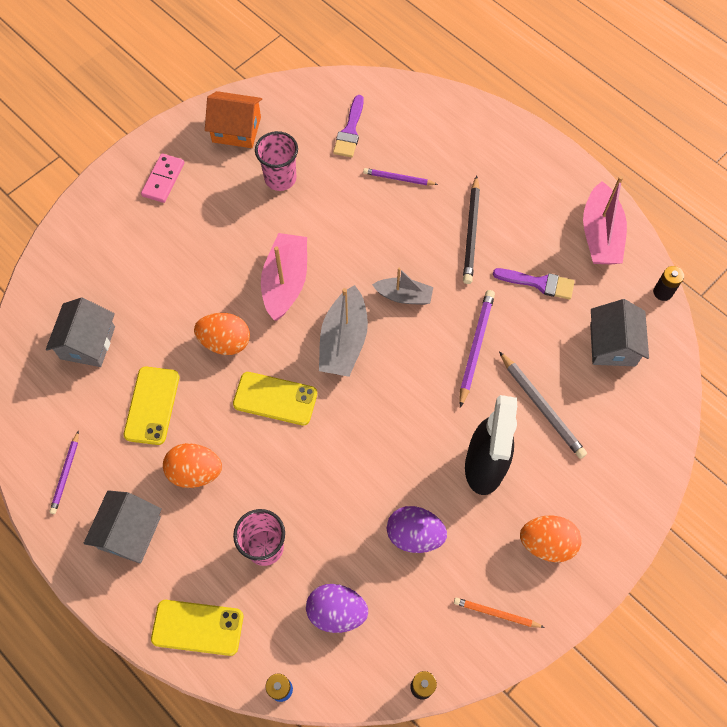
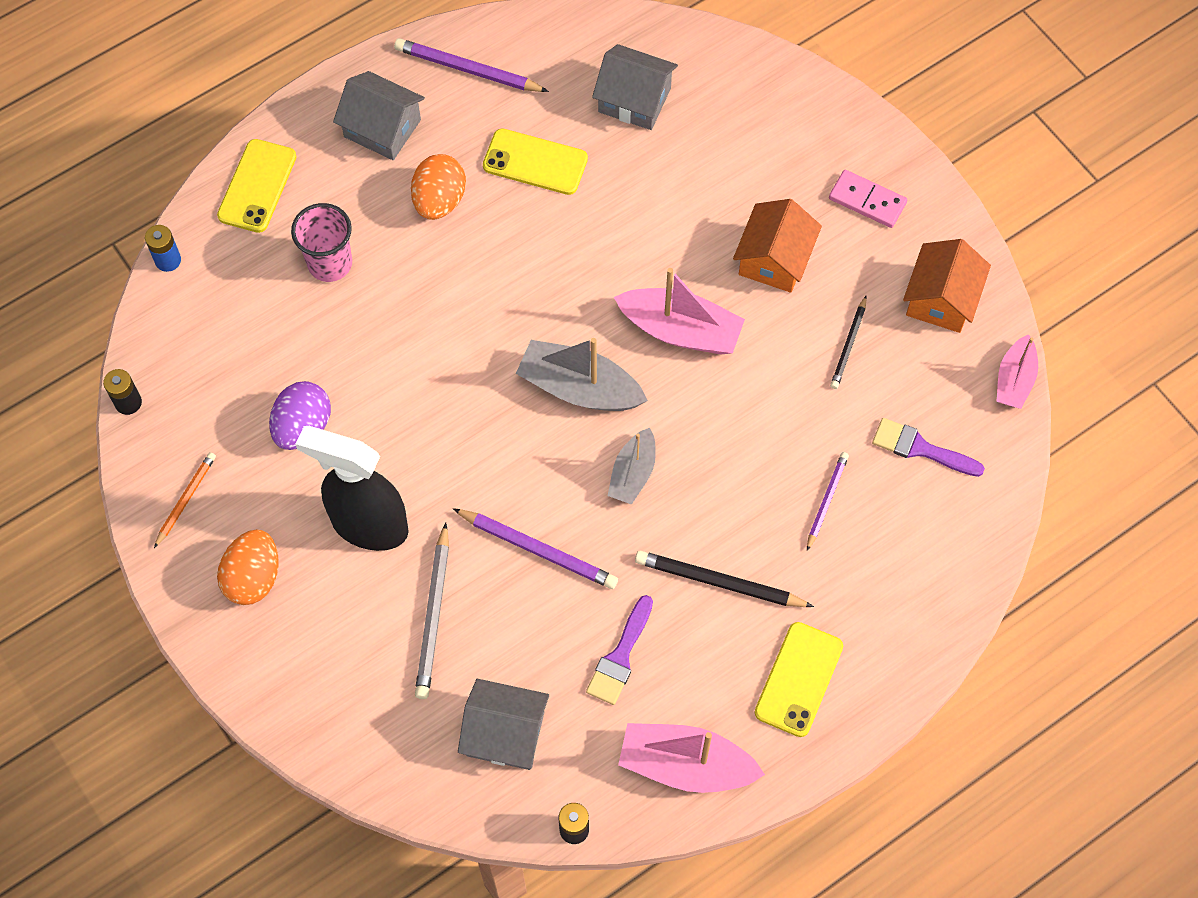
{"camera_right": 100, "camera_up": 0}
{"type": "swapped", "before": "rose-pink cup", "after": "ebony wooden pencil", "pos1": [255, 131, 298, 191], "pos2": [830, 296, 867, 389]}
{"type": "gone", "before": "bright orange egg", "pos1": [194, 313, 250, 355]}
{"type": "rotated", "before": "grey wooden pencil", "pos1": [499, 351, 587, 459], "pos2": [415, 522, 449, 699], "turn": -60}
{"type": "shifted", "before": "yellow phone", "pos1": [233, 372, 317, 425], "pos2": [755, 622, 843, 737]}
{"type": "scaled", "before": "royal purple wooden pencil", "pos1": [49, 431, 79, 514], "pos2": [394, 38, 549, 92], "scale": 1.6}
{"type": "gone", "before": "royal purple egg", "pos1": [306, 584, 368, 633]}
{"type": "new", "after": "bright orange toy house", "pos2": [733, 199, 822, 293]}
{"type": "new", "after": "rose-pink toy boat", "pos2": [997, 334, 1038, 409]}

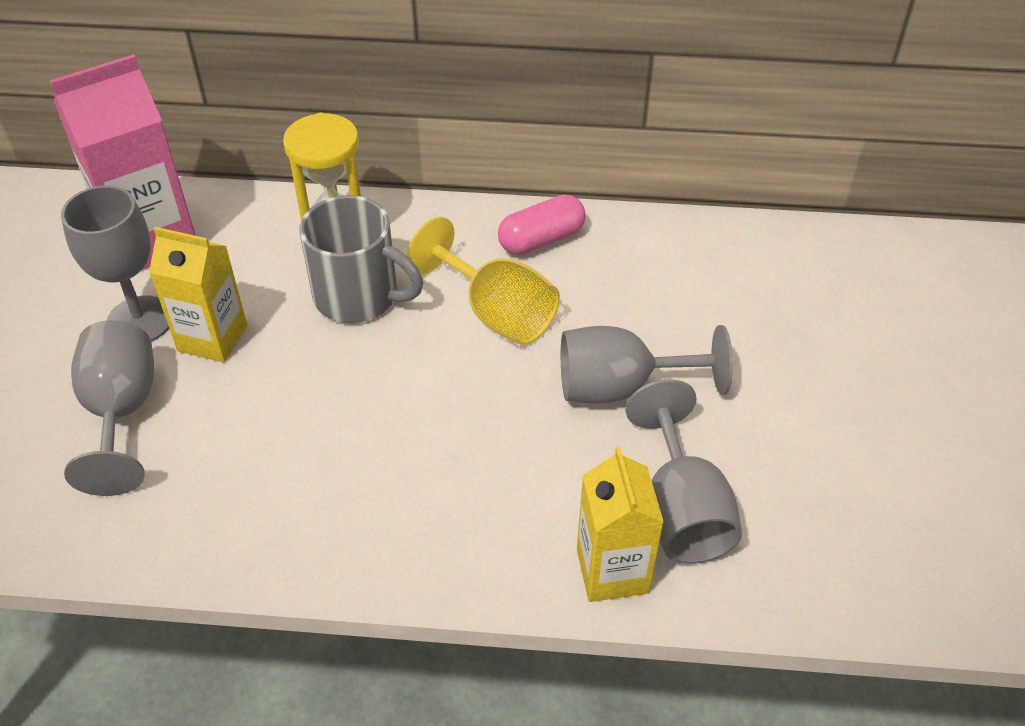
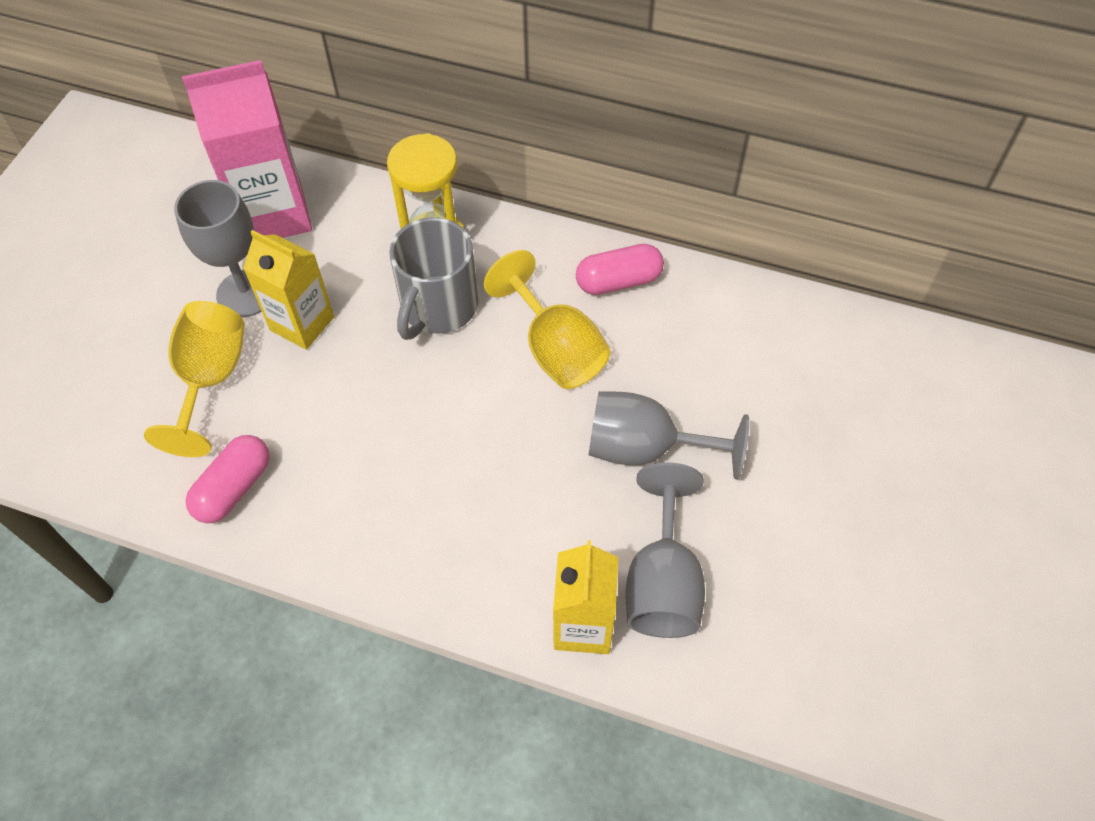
{"camera_right": 15, "camera_up": 10}
{"type": "rotated", "before": "grey mug", "pos1": [299, 195, 423, 323], "pos2": [389, 217, 478, 340], "turn": 75}
{"type": "repainted", "before": "grey chalice", "after": "yellow chalice", "pos1": [64, 320, 154, 496], "pos2": [144, 301, 245, 457]}
{"type": "new", "after": "rose-pink pill", "pos2": [185, 435, 270, 523]}

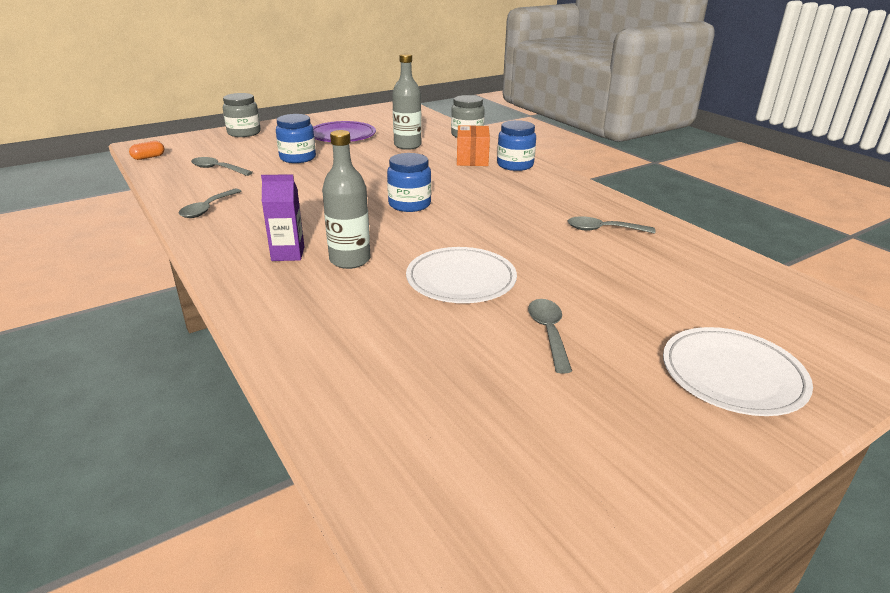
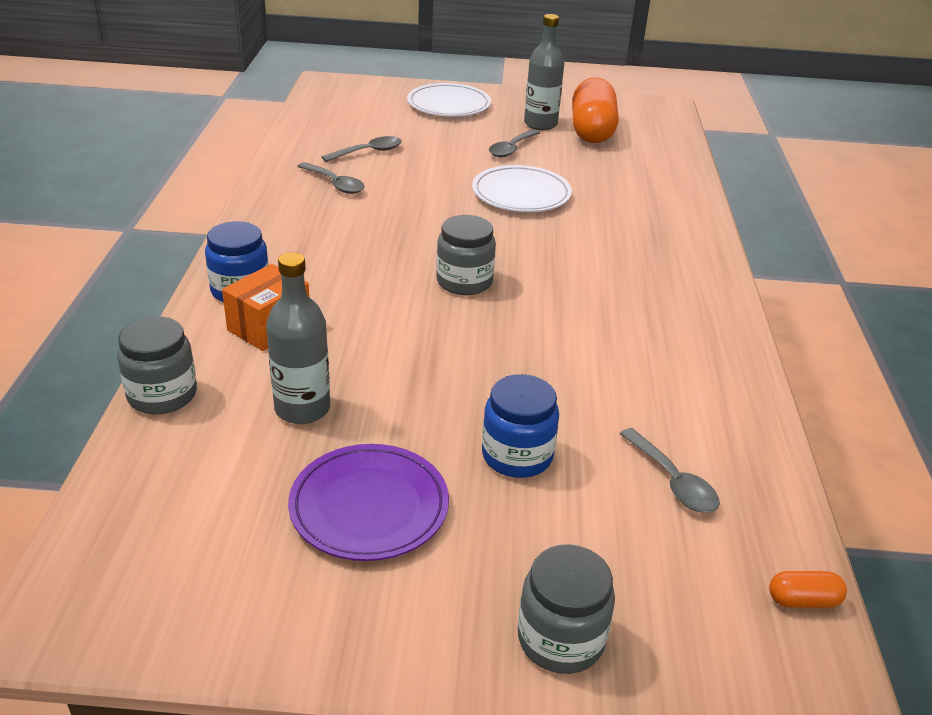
{"camera_right": -145, "camera_up": 5}
{"type": "shifted", "before": "grey drink bottle", "pos1": [322, 130, 370, 269], "pos2": [524, 14, 564, 130]}
{"type": "repainted", "before": "royal blue jam jar", "after": "grey jam jar", "pos1": [387, 153, 431, 212], "pos2": [436, 215, 496, 295]}
{"type": "gone", "before": "royal purple juice carton", "pos1": [261, 174, 304, 261]}
{"type": "shifted", "before": "grey teaspoon", "pos1": [178, 189, 242, 218], "pos2": [322, 136, 402, 162]}
{"type": "new", "after": "bright orange pill", "pos2": [573, 77, 619, 143]}

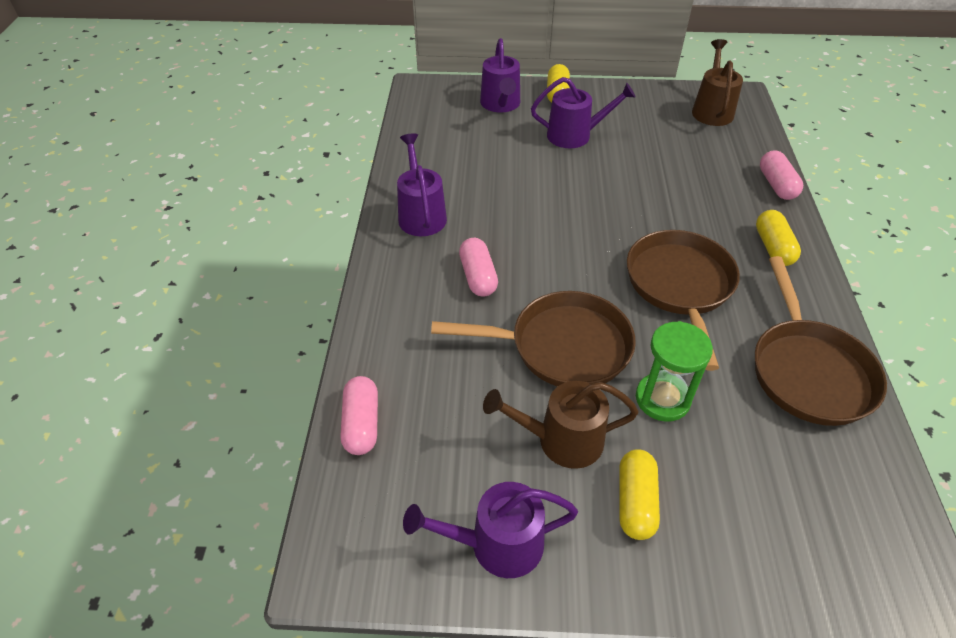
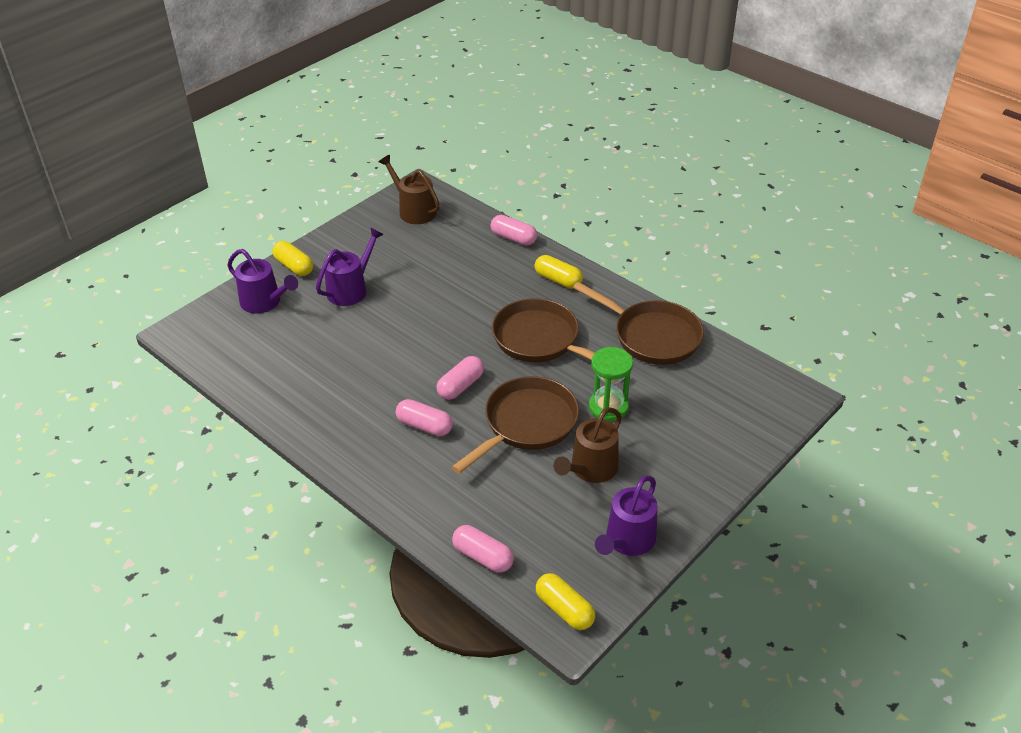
{"camera_right": -50, "camera_up": -5}
{"type": "gone", "before": "royal purple watering can", "pos1": [397, 133, 447, 236]}
{"type": "shifted", "before": "yellow pill", "pos1": [619, 449, 660, 540], "pos2": [536, 573, 595, 630]}
{"type": "new", "after": "rose-pink pill", "pos2": [437, 356, 484, 400]}

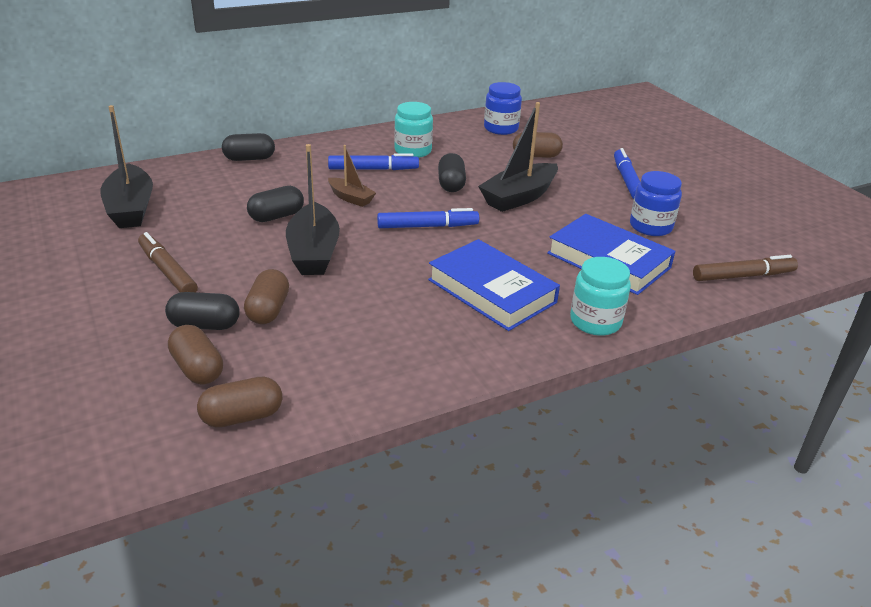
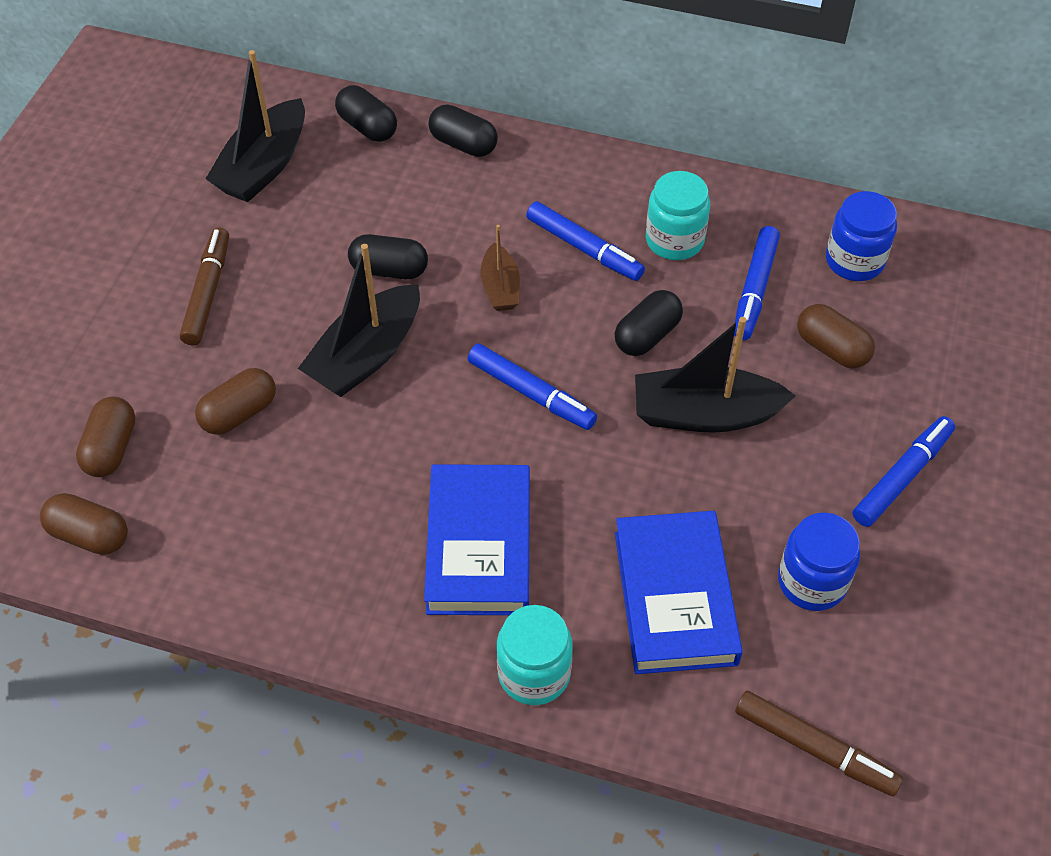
{"camera_right": 45, "camera_up": 20}
{"type": "shifted", "before": "ebony pill", "pos1": [165, 292, 240, 330], "pos2": [335, 85, 397, 142]}
{"type": "new", "after": "royal blue marker", "pos2": [734, 226, 780, 340]}

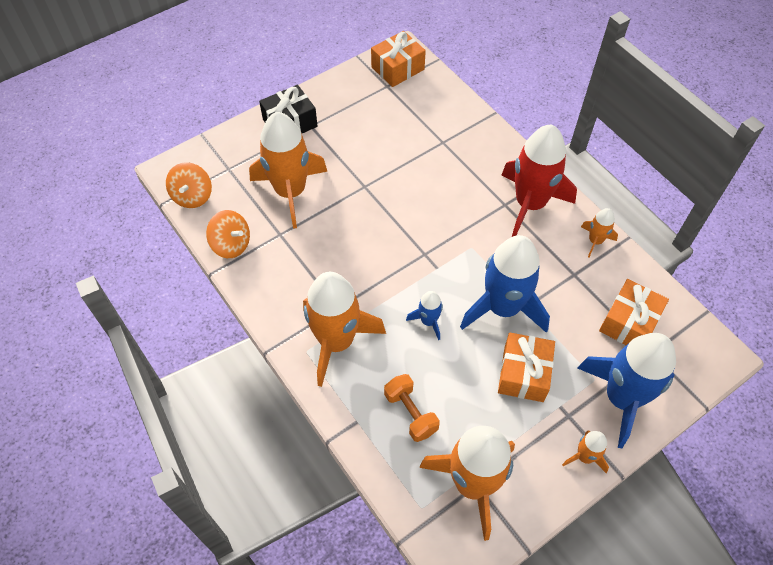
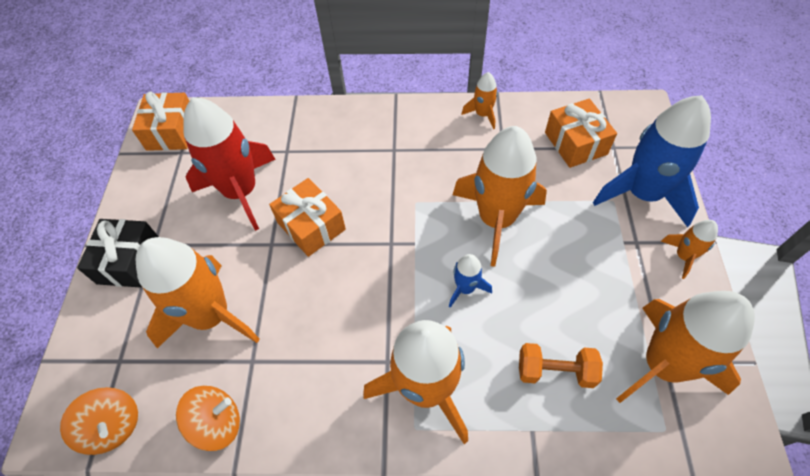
{"camera_right": -50, "camera_up": 0}
{"type": "shifted", "before": "red spaceship", "pos1": [501, 125, 577, 237], "pos2": [183, 97, 276, 231]}
{"type": "repainted", "before": "royal blue spaceship", "after": "bright orange spaceship", "pos1": [460, 235, 550, 333], "pos2": [453, 126, 547, 267]}
{"type": "shifted", "before": "bright orange present", "pos1": [498, 333, 555, 402], "pos2": [269, 178, 346, 257]}

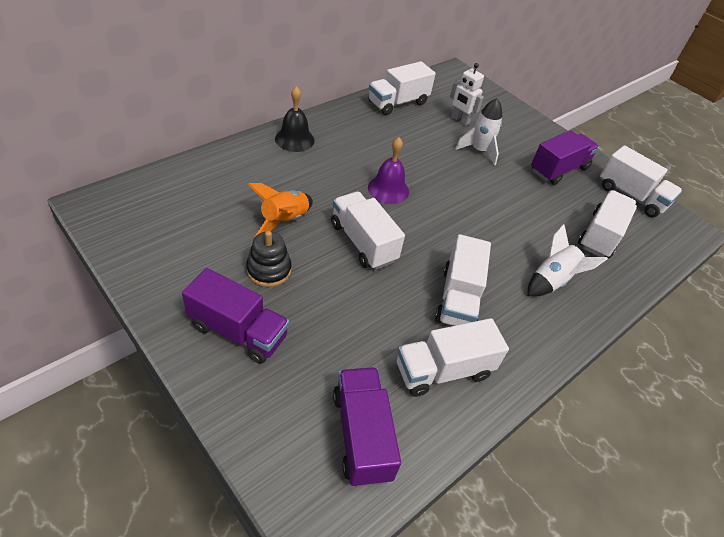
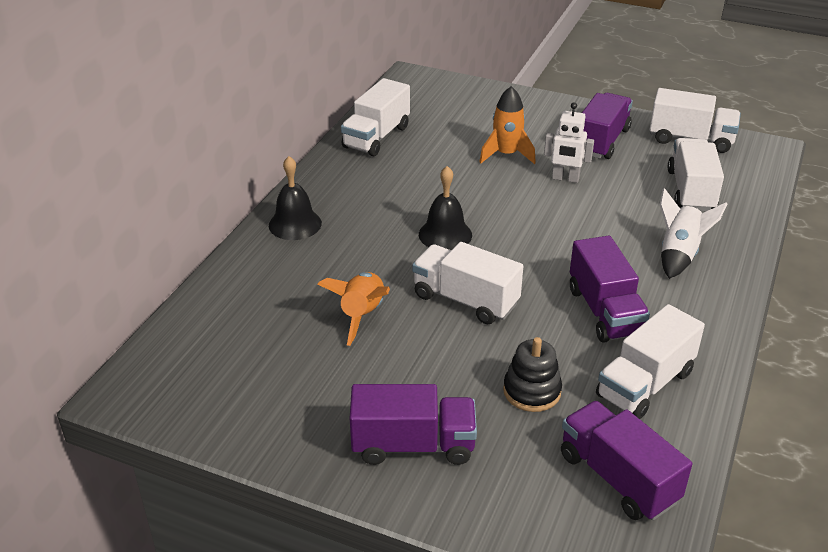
{"camera_right": -20, "camera_up": -10}
{"type": "shifted", "before": "pure white robot", "pos1": [450, 63, 484, 126], "pos2": [544, 103, 594, 183]}
{"type": "repainted", "before": "pure white spaceship", "after": "bright orange spaceship", "pos1": [455, 98, 502, 166], "pos2": [479, 86, 536, 164]}
{"type": "repainted", "before": "royal purple hand bell", "after": "ebony hand bell", "pos1": [368, 137, 409, 204], "pos2": [419, 166, 472, 250]}
{"type": "shifted", "before": "ebony stacking rings", "pos1": [246, 231, 292, 287], "pos2": [503, 337, 562, 412]}
{"type": "repainted", "before": "pure white toy truck", "after": "royal purple toy truck", "pos1": [435, 234, 491, 326], "pos2": [570, 236, 650, 343]}

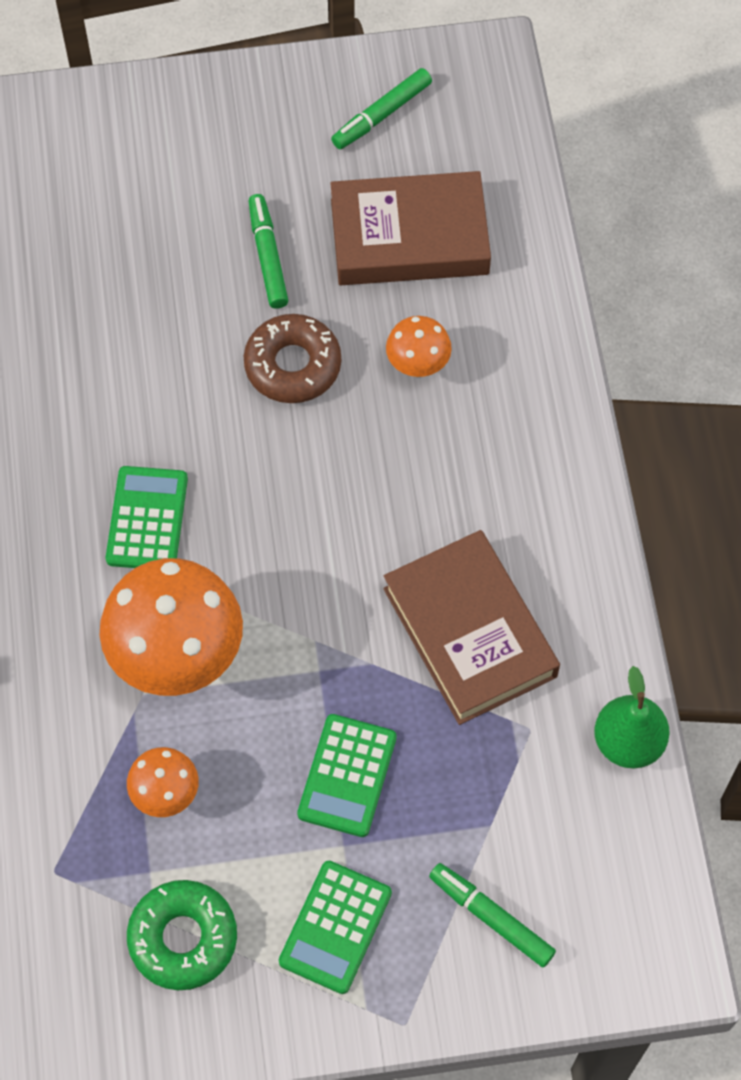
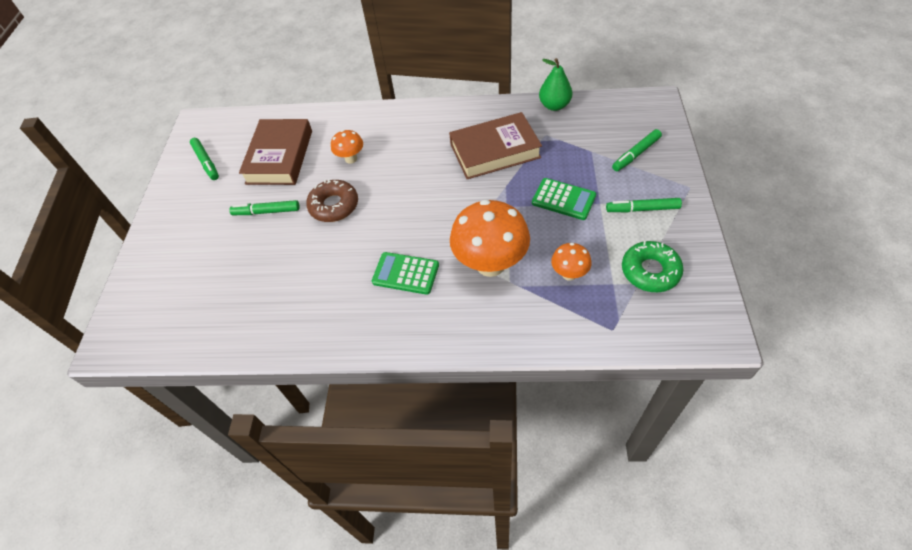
{"camera_right": -75, "camera_up": -10}
{"type": "swapped", "before": "green pocket calculator", "after": "green marker", "pos1": [279, 861, 392, 994], "pos2": [606, 198, 682, 212]}

